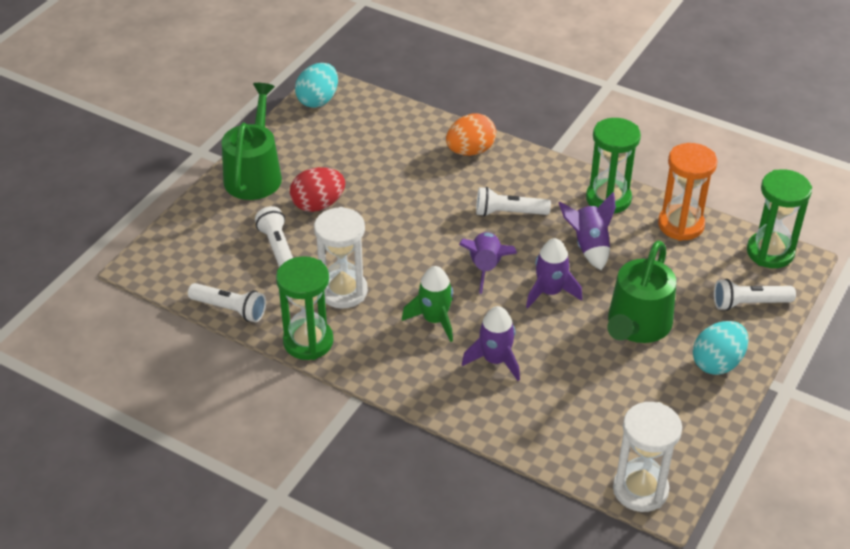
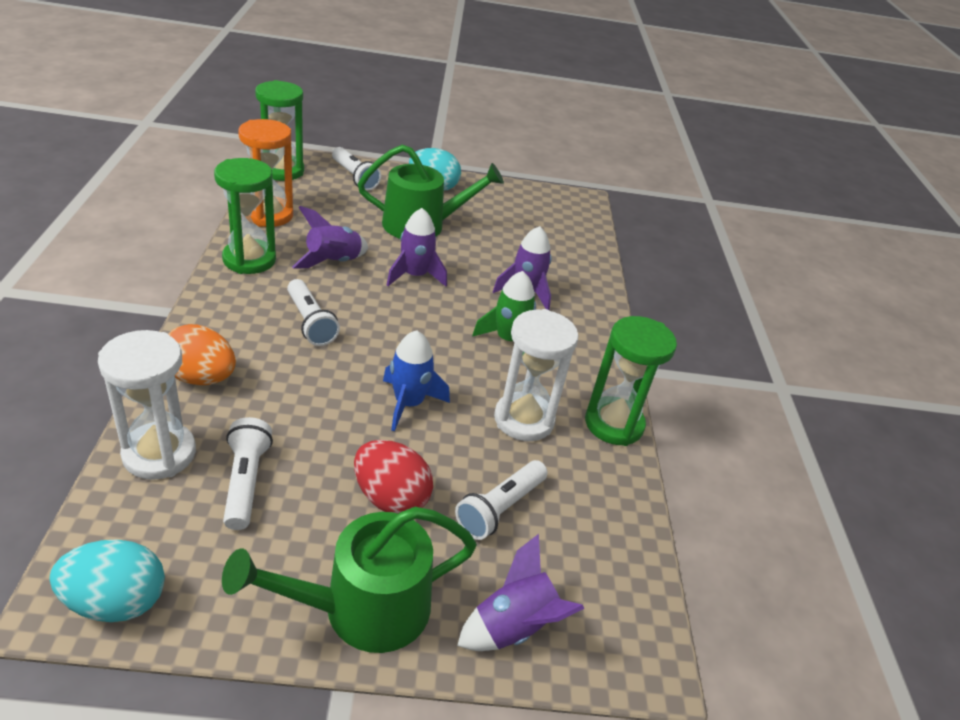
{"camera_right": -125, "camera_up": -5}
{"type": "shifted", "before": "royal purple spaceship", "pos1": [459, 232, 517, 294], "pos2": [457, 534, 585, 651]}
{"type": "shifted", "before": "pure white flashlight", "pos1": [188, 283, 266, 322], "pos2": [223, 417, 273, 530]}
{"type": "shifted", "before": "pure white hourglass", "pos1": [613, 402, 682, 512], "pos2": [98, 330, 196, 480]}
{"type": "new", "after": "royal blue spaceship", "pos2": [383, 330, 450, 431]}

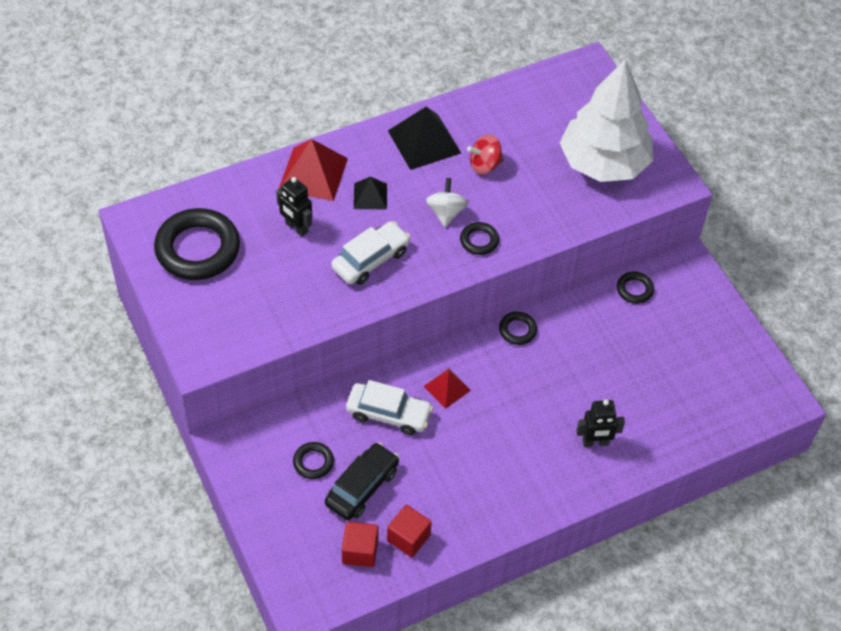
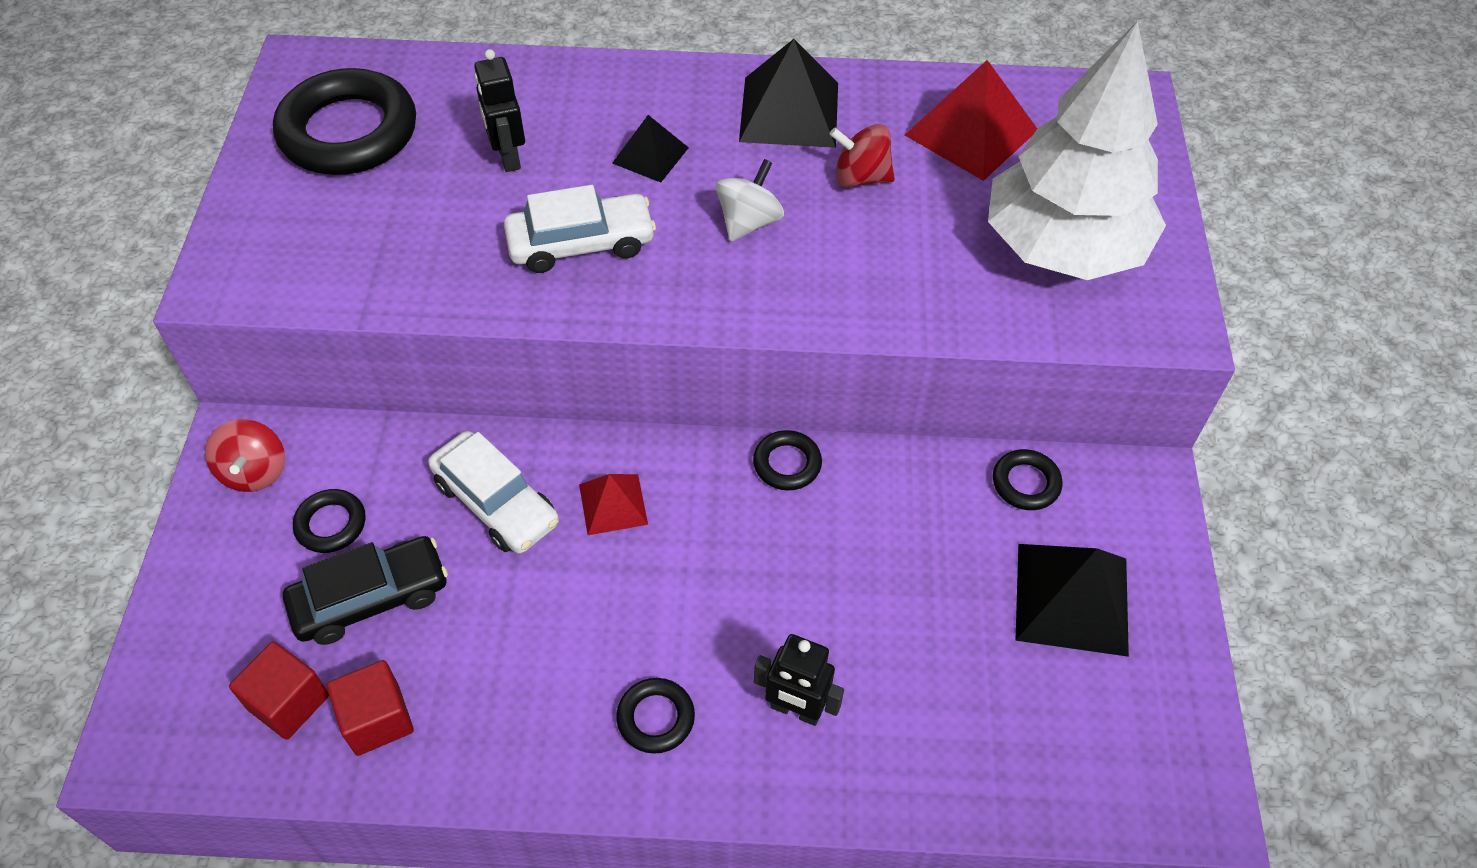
{"camera_right": 30, "camera_up": 0}
{"type": "shifted", "before": "red pyramid shape", "pos1": [279, 139, 348, 201], "pos2": [905, 60, 1037, 181]}
{"type": "shifted", "before": "ebony ring", "pos1": [460, 222, 499, 255], "pos2": [616, 678, 695, 754]}
{"type": "new", "after": "red whirligig", "pos2": [205, 419, 285, 492]}
{"type": "new", "after": "ebony pyramid shape", "pos2": [1015, 544, 1129, 657]}

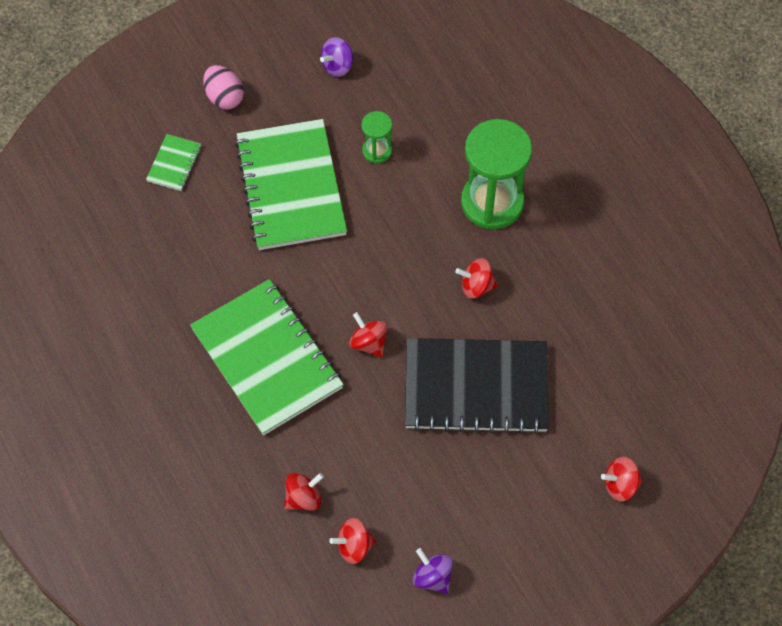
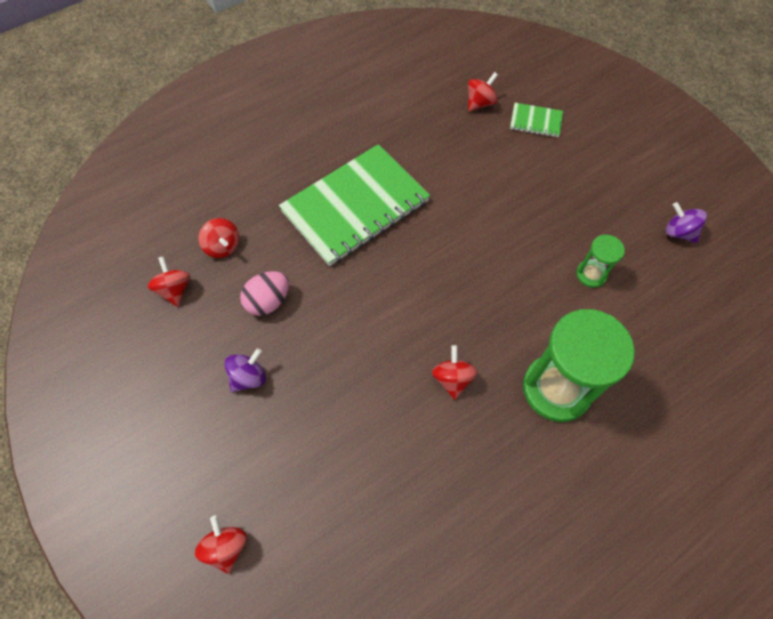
{"camera_right": 85, "camera_up": 0}
{"type": "shifted", "before": "rose-pink egg", "pos1": [203, 65, 244, 109], "pos2": [240, 271, 289, 316]}
{"type": "gone", "before": "green exercise book", "pos1": [235, 119, 347, 250]}
{"type": "shifted", "before": "red whirligig", "pos1": [349, 312, 387, 358], "pos2": [468, 72, 498, 111]}
{"type": "gone", "before": "ebony exercise book", "pos1": [405, 338, 549, 434]}
{"type": "shifted", "before": "royal purple whirligig", "pos1": [413, 548, 453, 594], "pos2": [225, 348, 266, 392]}

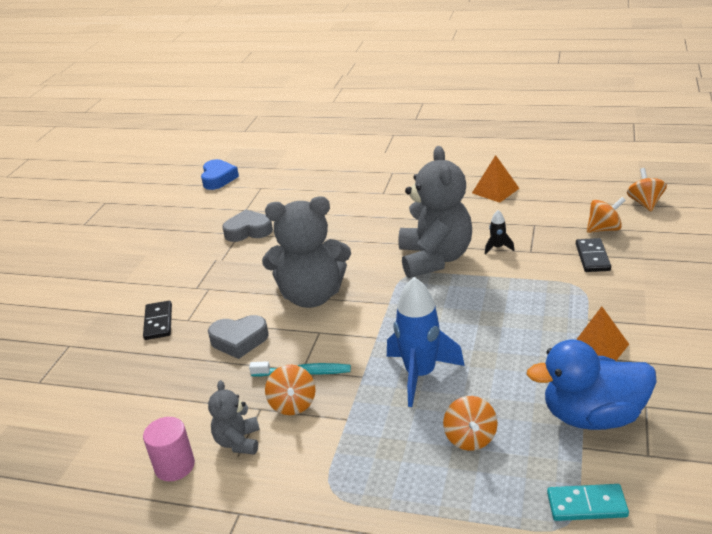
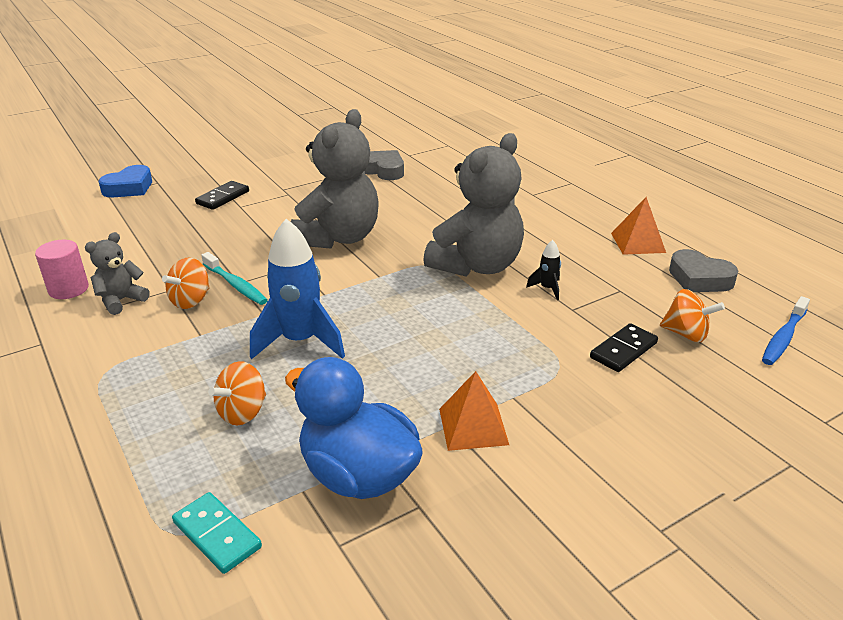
{"camera_right": 40, "camera_up": 0}
{"type": "shifted", "before": "royal blue heart", "pos1": [201, 159, 239, 190], "pos2": [99, 165, 152, 197]}
{"type": "swapped", "before": "bright orange whirligig", "after": "royal blue toothbrush", "pos1": [627, 168, 667, 211], "pos2": [762, 296, 810, 365]}
{"type": "rotated", "before": "grey stuffed bear", "pos1": [262, 196, 351, 308], "pos2": [291, 109, 379, 249], "turn": -105}
{"type": "shifted", "before": "grey heart", "pos1": [208, 315, 269, 359], "pos2": [669, 249, 738, 292]}

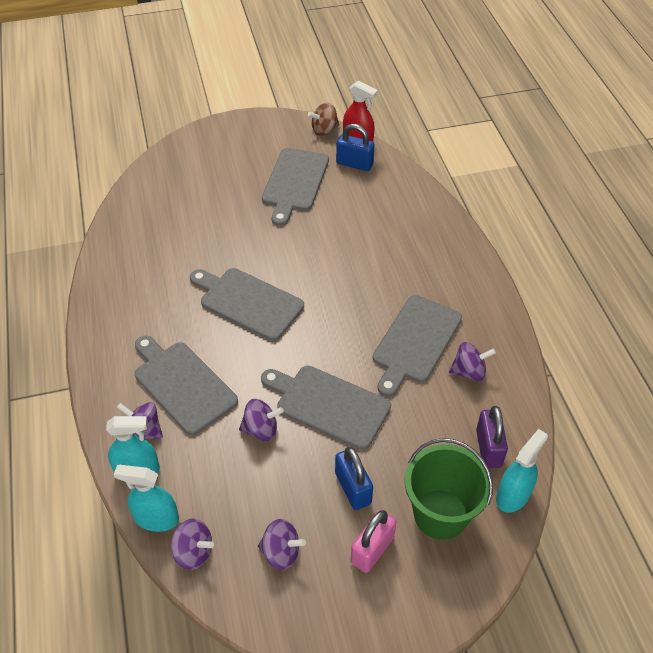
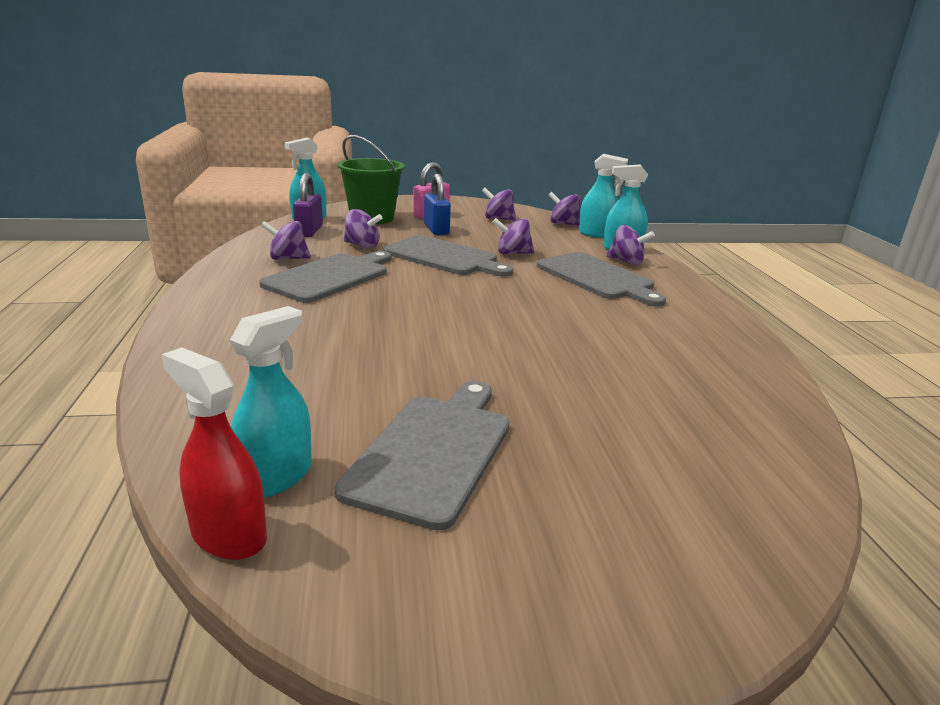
{"camera_right": -175, "camera_up": -25}
{"type": "gone", "before": "brown whirligig", "pos1": [308, 103, 340, 136]}
{"type": "swapped", "before": "royal blue padlock", "after": "aqua spray cleaner", "pos1": [336, 124, 375, 171], "pos2": [230, 306, 312, 497]}
{"type": "gone", "before": "grey bread board", "pos1": [190, 268, 304, 341]}
{"type": "new", "after": "royal purple whirligig", "pos2": [344, 209, 382, 249]}

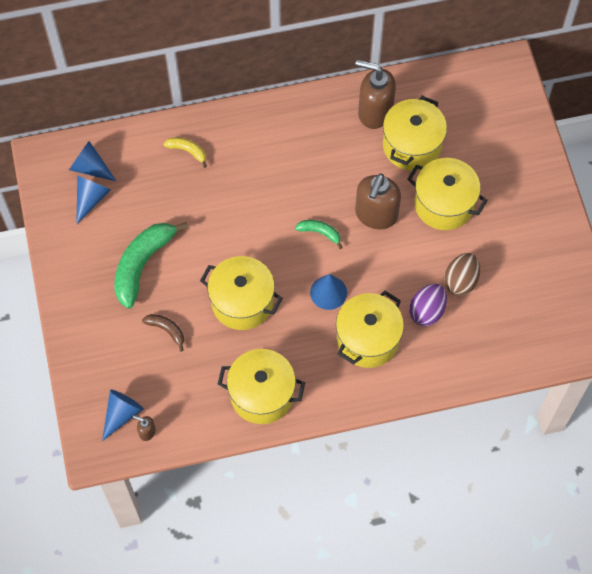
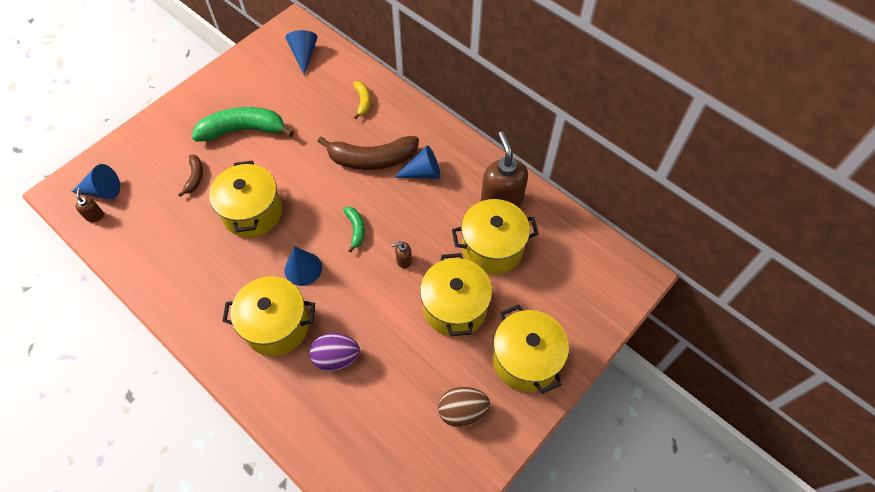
{"camera_right": 55, "camera_up": -5}
{"type": "scaled", "before": "brown pump bottle", "pos1": [355, 174, 401, 229], "pos2": [391, 242, 412, 269], "scale": 0.43}
{"type": "shifted", "before": "royal blue solid cone", "pos1": [76, 175, 111, 225], "pos2": [393, 145, 441, 179]}
{"type": "shifted", "before": "brown egg", "pos1": [444, 253, 480, 296], "pos2": [438, 387, 490, 427]}
{"type": "shifted", "before": "yellow pot", "pos1": [217, 349, 305, 424], "pos2": [493, 305, 569, 394]}
{"type": "new", "after": "brown banana", "pos2": [318, 136, 419, 170]}

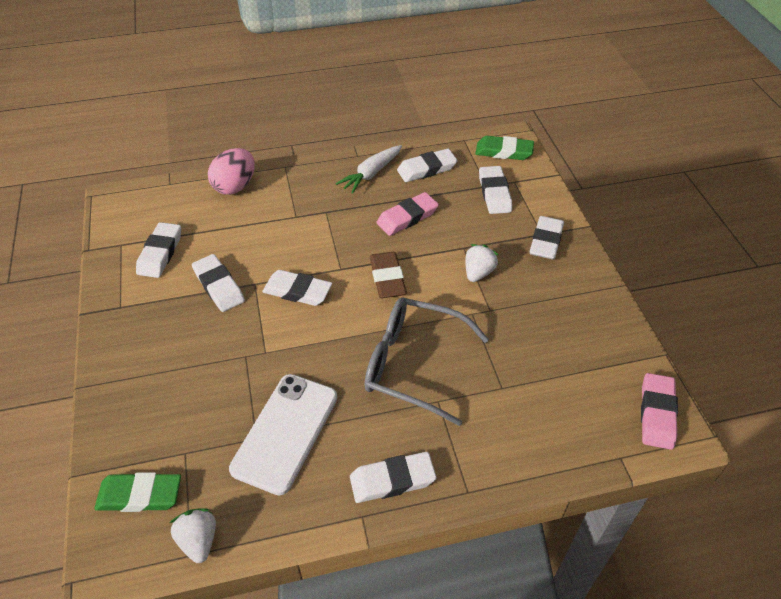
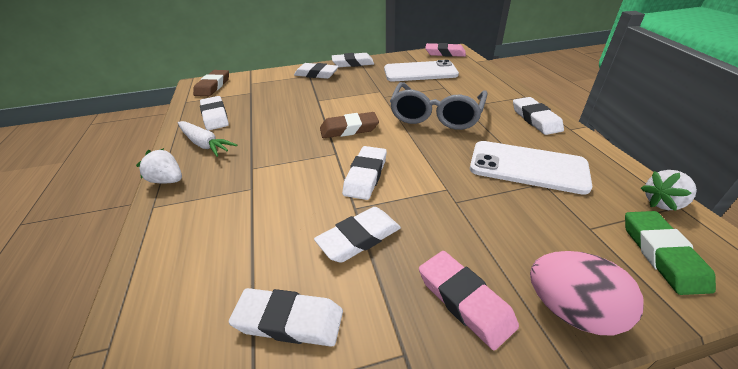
{"camera_right": -90, "camera_up": -10}
{"type": "repainted", "before": "green eraser", "after": "brown eraser", "pos1": [476, 136, 534, 160], "pos2": [193, 70, 229, 97]}
{"type": "shifted", "before": "rose-pink egg", "pos1": [208, 148, 255, 195], "pos2": [530, 251, 644, 335]}
{"type": "shifted", "before": "pure white eraser", "pos1": [479, 166, 512, 214], "pos2": [332, 53, 374, 67]}
{"type": "shifted", "before": "rose-pink eraser", "pos1": [376, 192, 439, 236], "pos2": [419, 251, 519, 350]}
{"type": "shifted", "before": "pure white berry", "pos1": [465, 244, 499, 282], "pos2": [136, 148, 182, 183]}
{"type": "new", "after": "pure white phone", "pos2": [384, 60, 459, 82]}

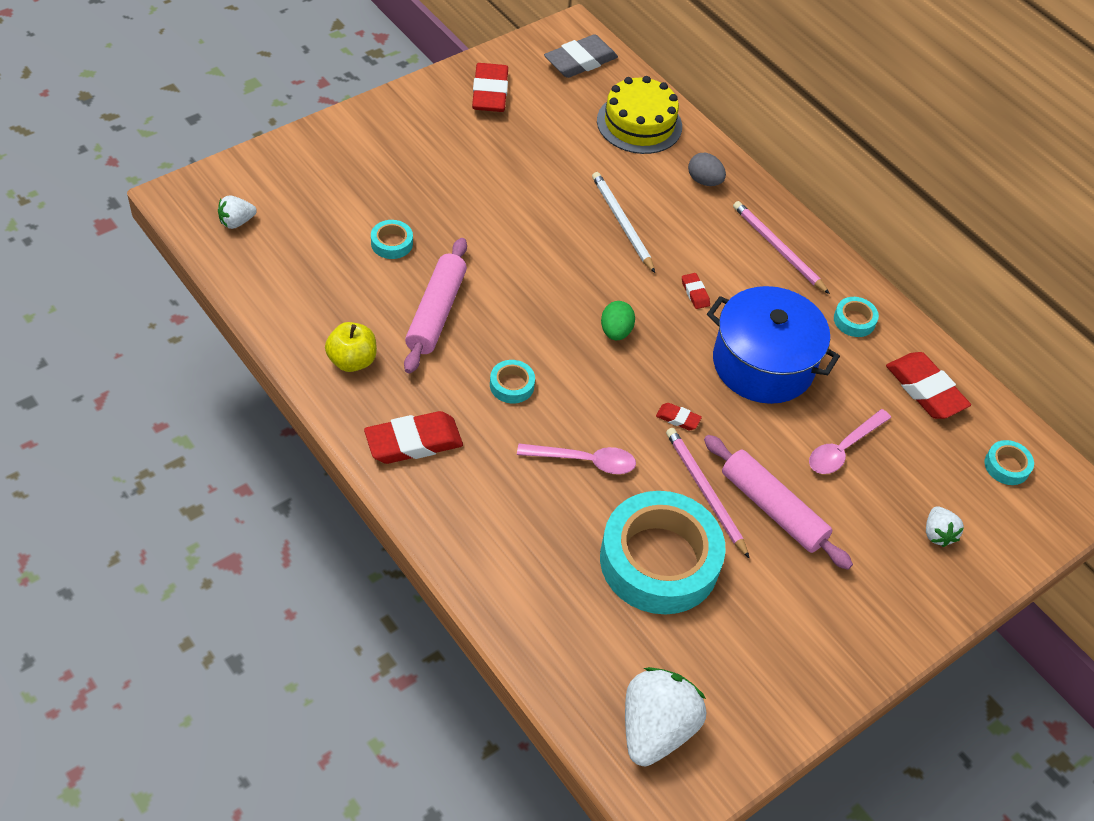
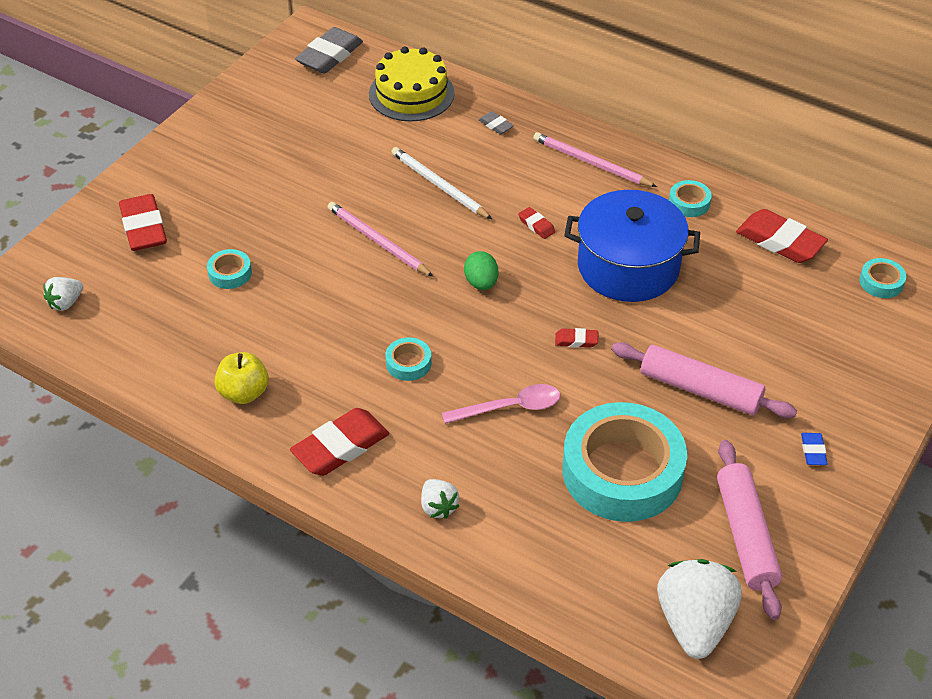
{"camera_right": -15, "camera_up": -5}
{"type": "shifted", "before": "red eraser", "pos1": [472, 63, 508, 112], "pos2": [119, 194, 167, 251]}
{"type": "swapped", "before": "grey egg", "after": "grey eraser", "pos1": [688, 153, 726, 186], "pos2": [479, 111, 514, 135]}
{"type": "shifted", "before": "rose-pink pastry roller", "pos1": [404, 238, 467, 374], "pos2": [717, 440, 782, 620]}
{"type": "gone", "before": "rose-pink teaspoon", "pos1": [809, 409, 891, 474]}
{"type": "shifted", "before": "rose-pink wooden pencil", "pos1": [666, 428, 750, 559], "pos2": [328, 202, 434, 277]}
{"type": "shifted", "before": "pure white berry", "pos1": [926, 506, 964, 547], "pos2": [421, 479, 459, 519]}
{"type": "new", "after": "royal blue eraser", "pos2": [801, 433, 828, 465]}

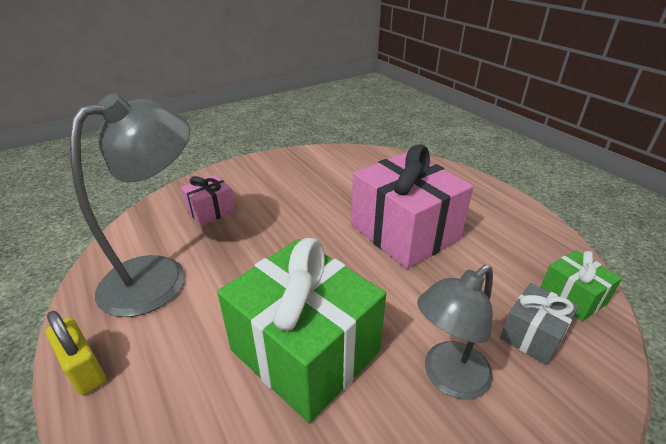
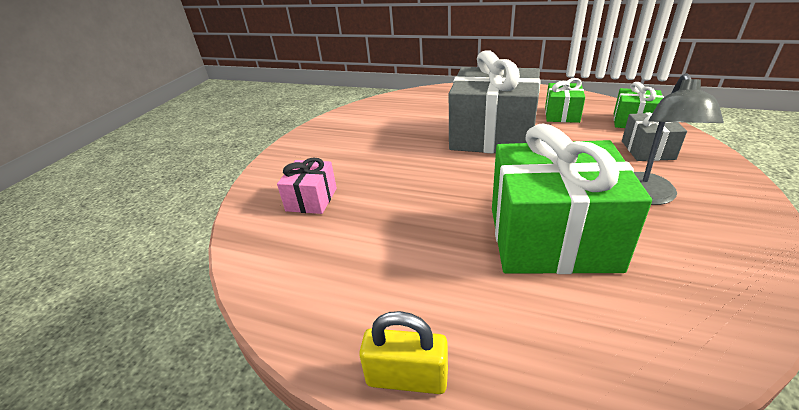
{"camera_right": -35, "camera_up": 0}
{"type": "gone", "before": "grey lamp", "pos1": [70, 93, 190, 317]}
{"type": "repainted", "before": "rose-pink present", "after": "grey present", "pos1": [351, 144, 474, 269], "pos2": [449, 50, 541, 154]}
{"type": "new", "after": "green present", "pos2": [545, 78, 585, 123]}

